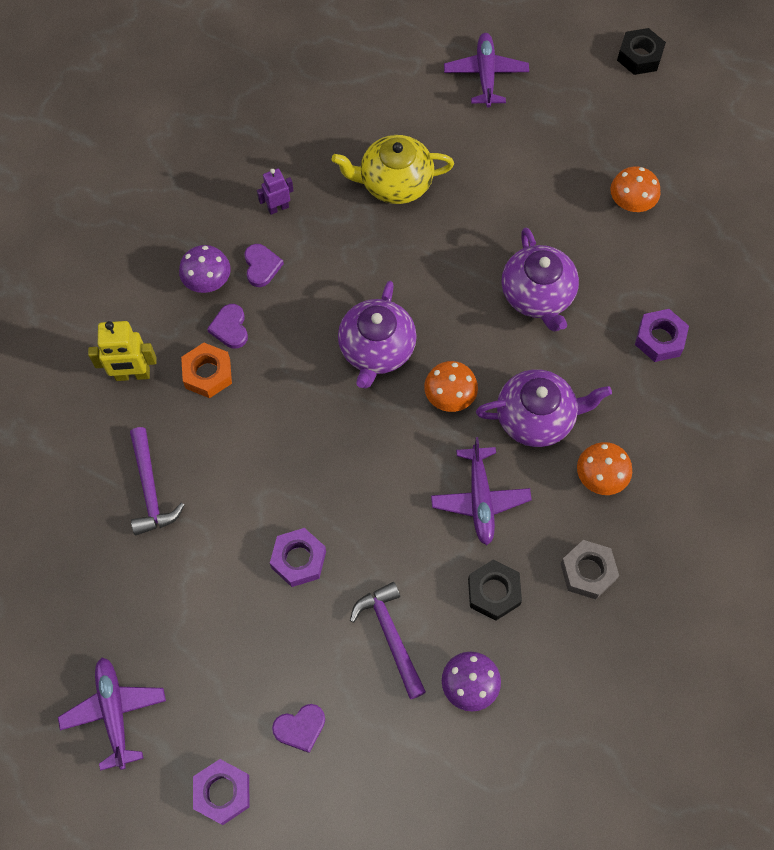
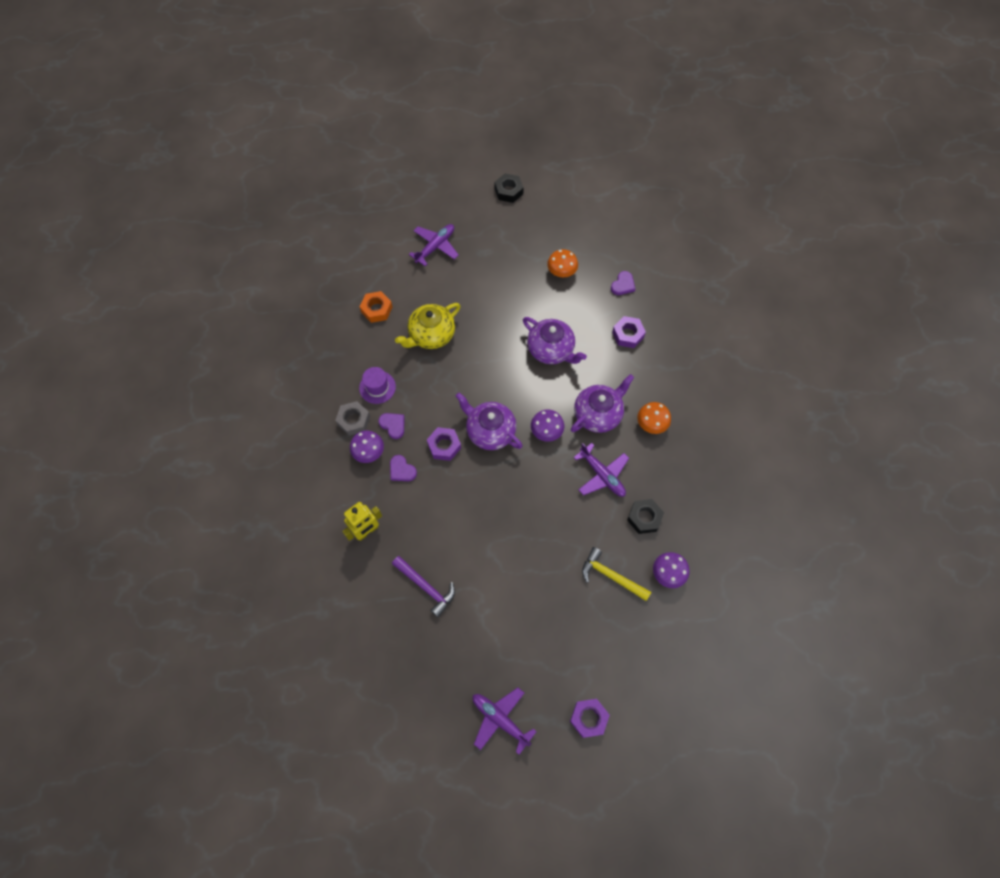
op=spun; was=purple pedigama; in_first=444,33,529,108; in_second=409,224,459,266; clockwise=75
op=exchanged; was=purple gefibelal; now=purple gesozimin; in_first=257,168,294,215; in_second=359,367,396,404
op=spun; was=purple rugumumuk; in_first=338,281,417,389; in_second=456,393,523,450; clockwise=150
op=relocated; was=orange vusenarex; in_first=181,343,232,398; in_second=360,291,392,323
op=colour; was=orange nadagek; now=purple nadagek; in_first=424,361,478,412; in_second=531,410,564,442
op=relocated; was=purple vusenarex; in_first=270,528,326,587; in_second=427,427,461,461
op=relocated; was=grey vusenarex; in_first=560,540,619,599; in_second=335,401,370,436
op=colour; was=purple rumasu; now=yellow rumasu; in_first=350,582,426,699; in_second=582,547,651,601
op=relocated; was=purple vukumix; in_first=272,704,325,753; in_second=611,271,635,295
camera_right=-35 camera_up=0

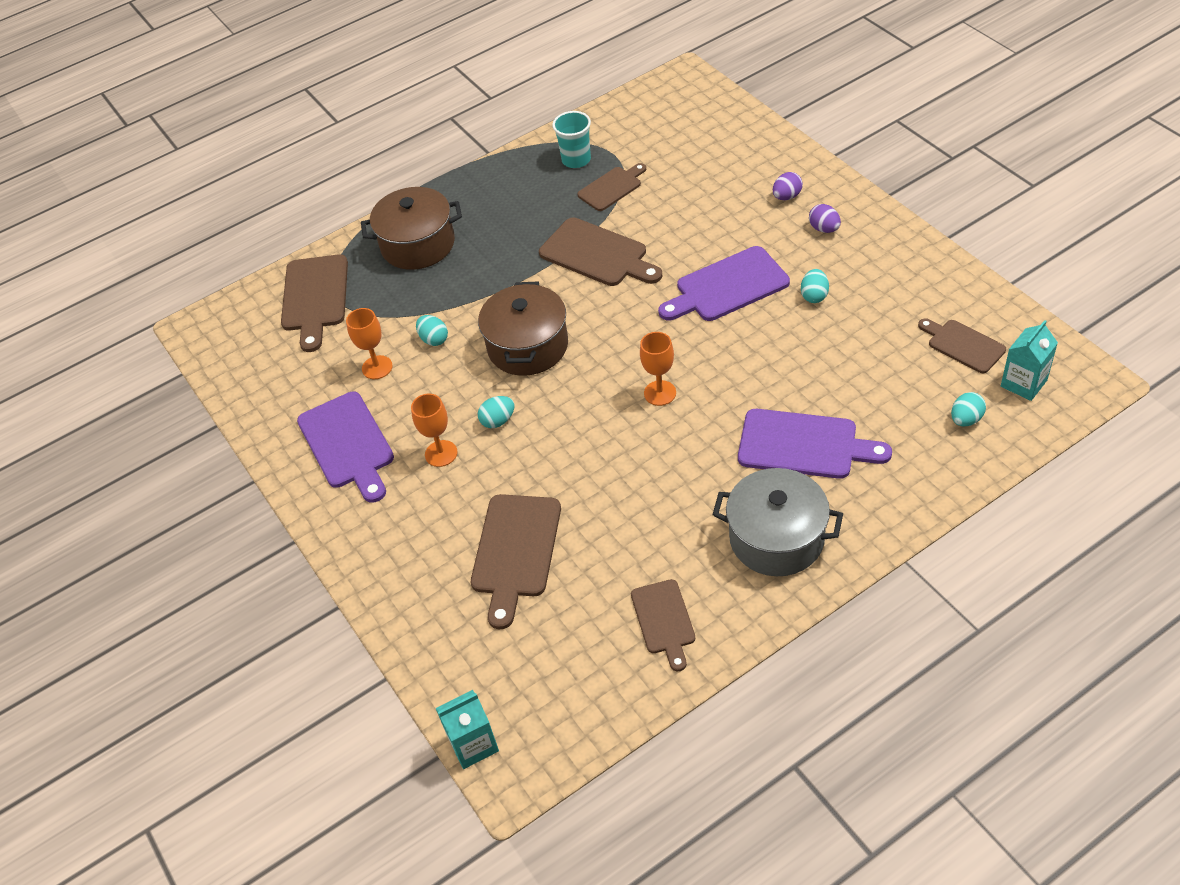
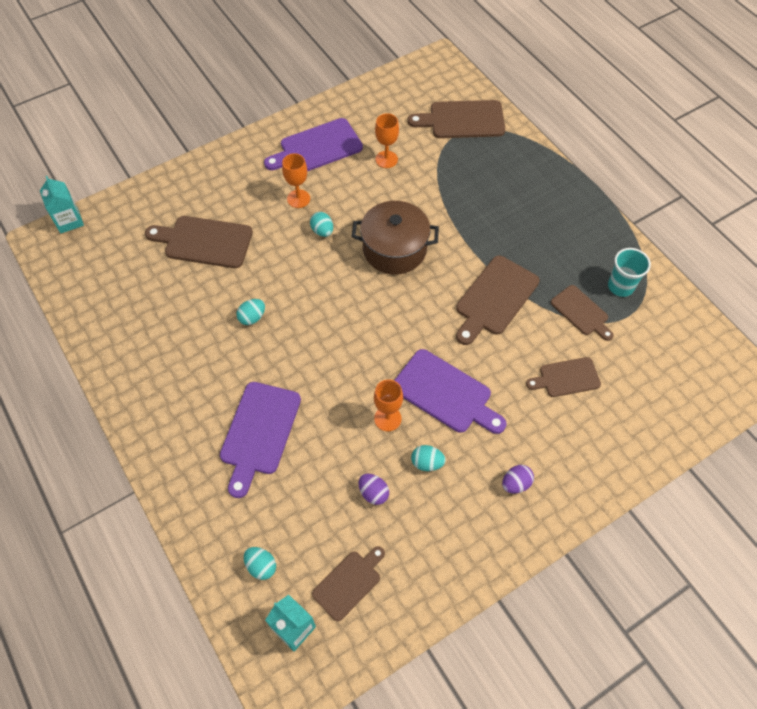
op=relocated; was=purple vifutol; in_first=773,172,803,200; in_second=359,474,389,505
op=missing; was=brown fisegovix; in_first=361,187,462,270
op=spun; was=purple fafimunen; in_first=658,246,790,321; in_second=394,349,507,434; clockwise=150
op=relocated; was=turquoise vifutol; in_first=416,315,448,346; in_second=236,299,265,325
op=relocated; was=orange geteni; in_first=640,332,676,406; in_second=374,379,403,432
op=missing; was=grey fisegovix; in_first=712,468,843,576
op=relocated; was=brown fafimunen; in_first=631,579,695,671; in_second=526,357,601,397
camera_right=85 camera_up=10

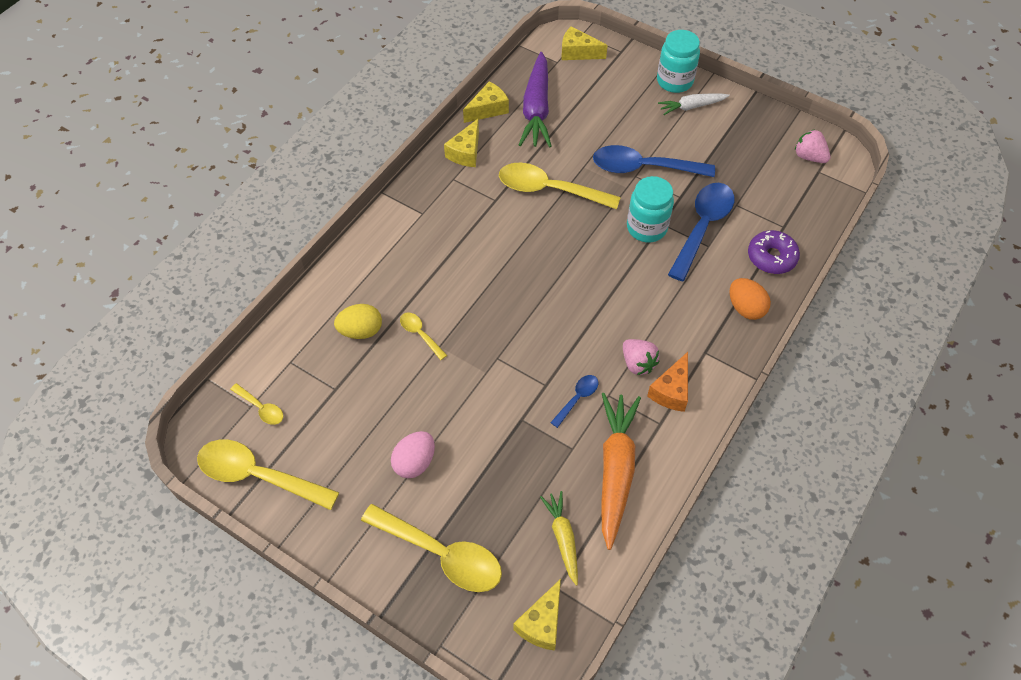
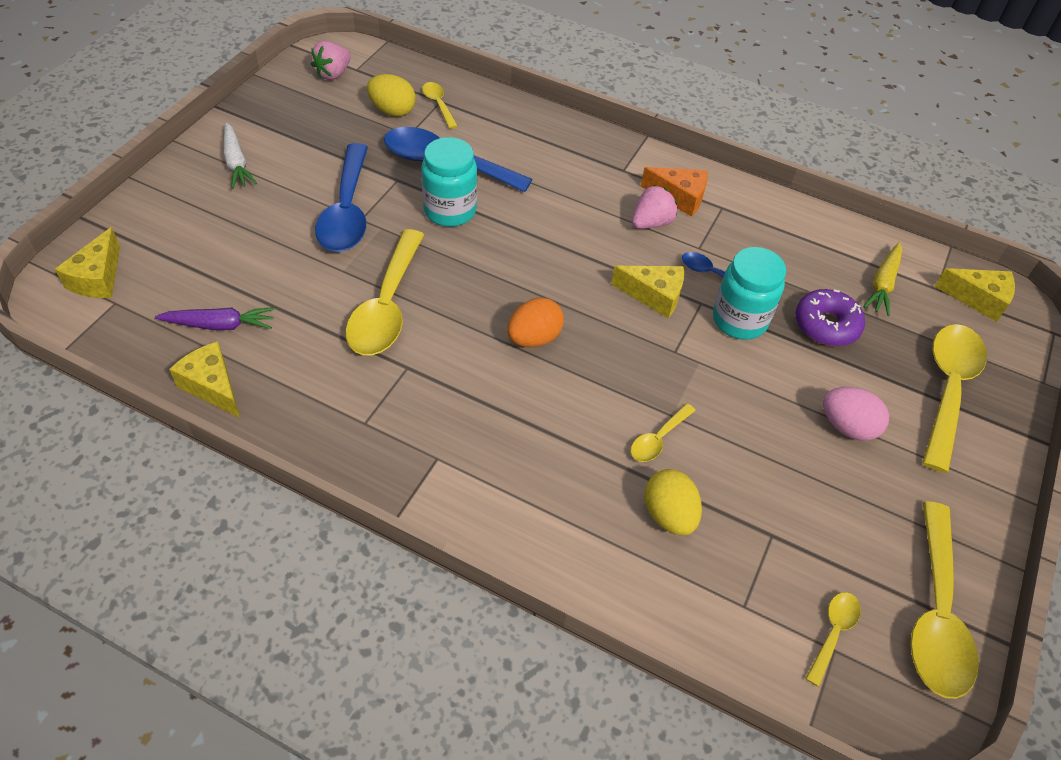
op=relocated; was=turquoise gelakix; in_first=657,30,700,93; in_second=713,247,786,340
op=size; was=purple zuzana; in_first=519,52,552,147; in_second=155,307,275,330; ratio=0.56
op=relocated; was=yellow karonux; in_first=444,119,479,167; in_second=611,266,684,318
op=relocated; was=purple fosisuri; in_first=748,230,800,274; in_second=795,289,865,346
op=relocated; was=orange vifutol; in_first=729,278,771,320; in_second=507,298,564,347
op=missing; was=orange zuzana; in_first=602,393,641,550
op=spun; was=yellow zuzana; in_first=540,491,578,586; in_second=863,242,902,316; clockwise=-45
op=appeared; now=yellow vifutol; in_second=367,74,416,117
op=appeared; now=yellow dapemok; in_second=422,82,458,129
camera_right=-100 camera_up=-5

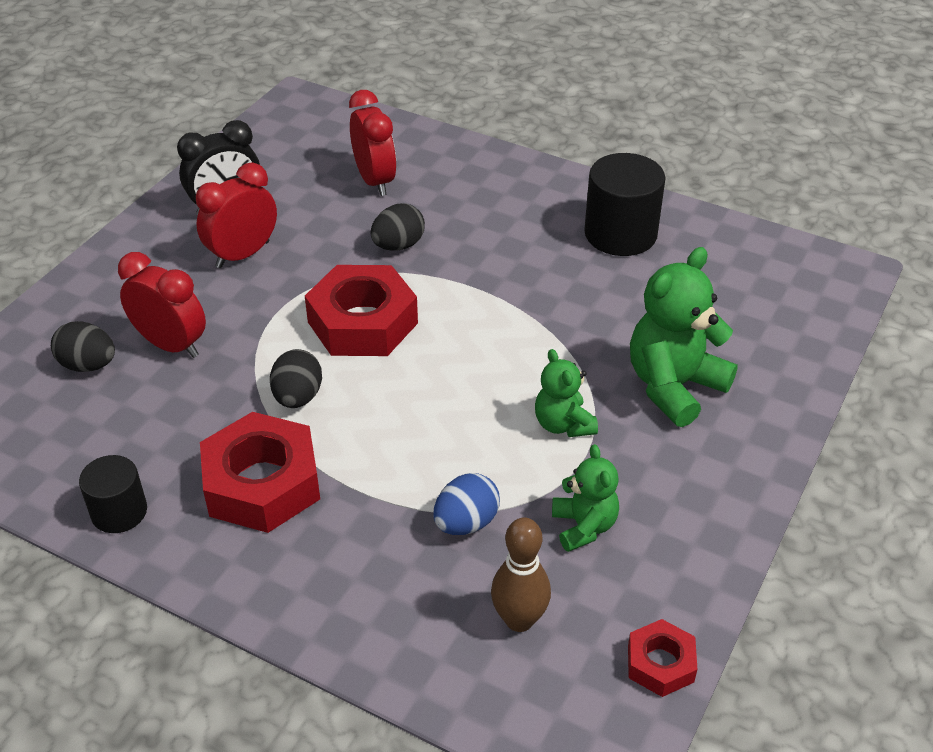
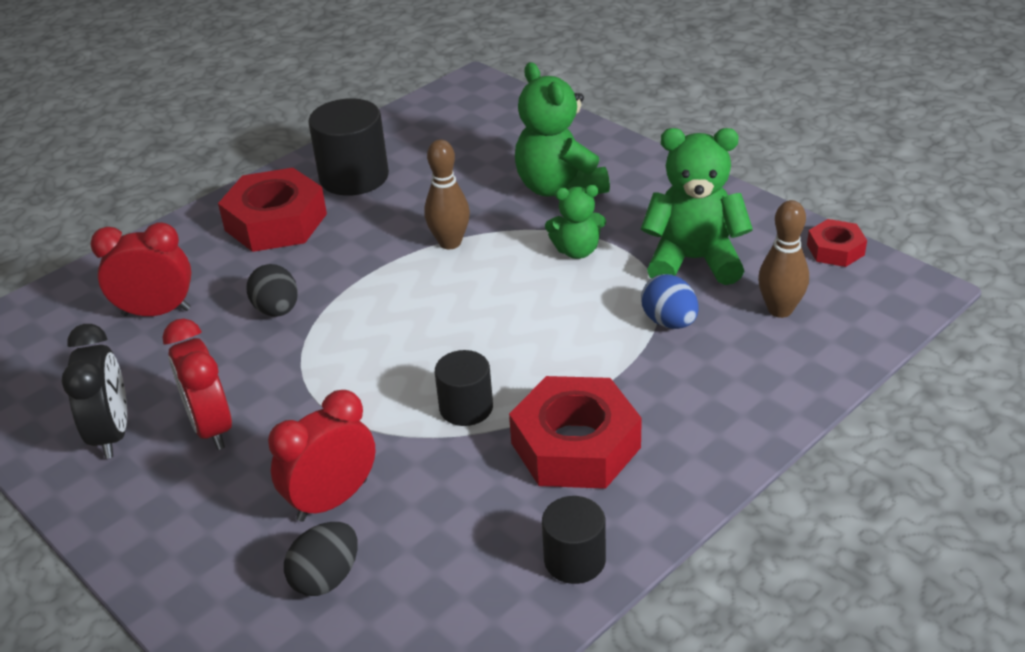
op=relocated; was=red vusenarex; in_first=305,265,418,356; in_second=218,168,327,252
op=exchanged; was=black vifutol; now=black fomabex; in_first=270,349,322,408; in_second=435,350,493,426
op=size; was=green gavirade; in_first=552,444,619,552; in_second=641,128,753,285; ratio=1.72
op=appeared; now=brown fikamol; in_second=424,139,470,249
camera_right=-70 camera_up=-5

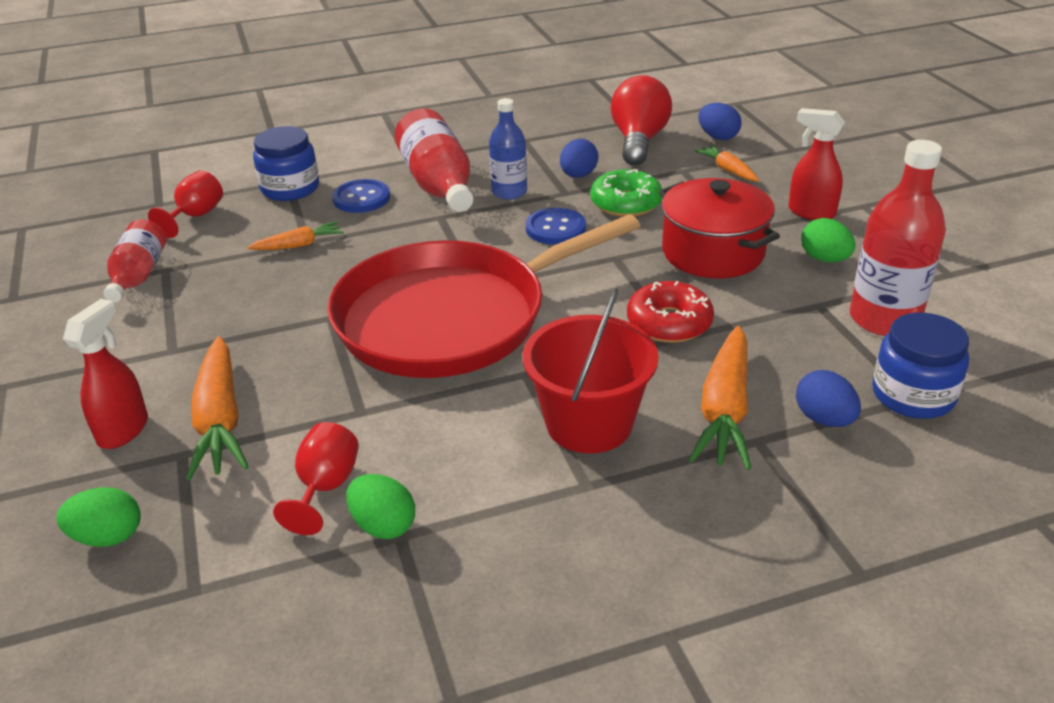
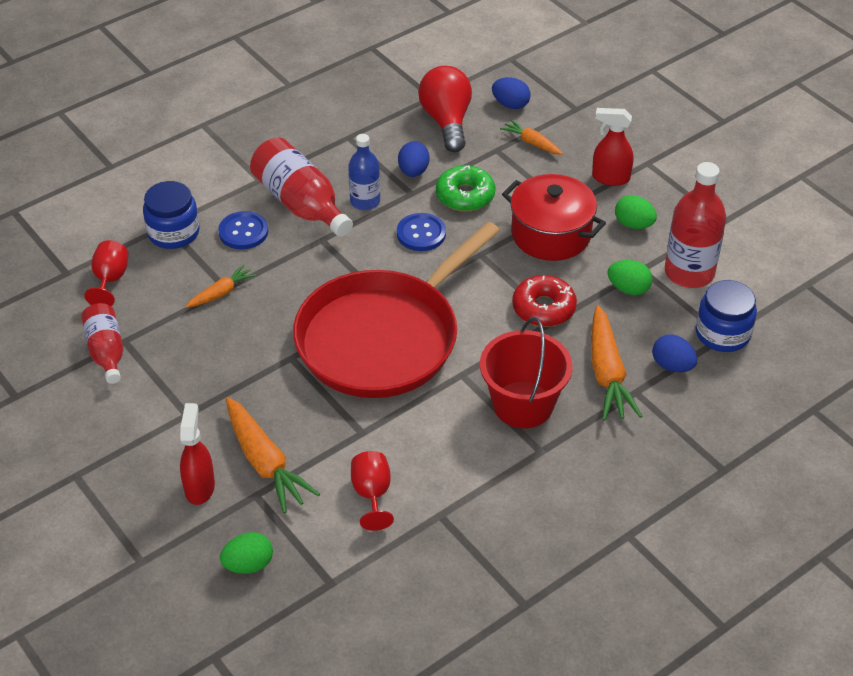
op=relocated; was=green vifutol; in_first=346,474,415,539; in_second=607,260,653,295
camera_right=-20 camera_up=10

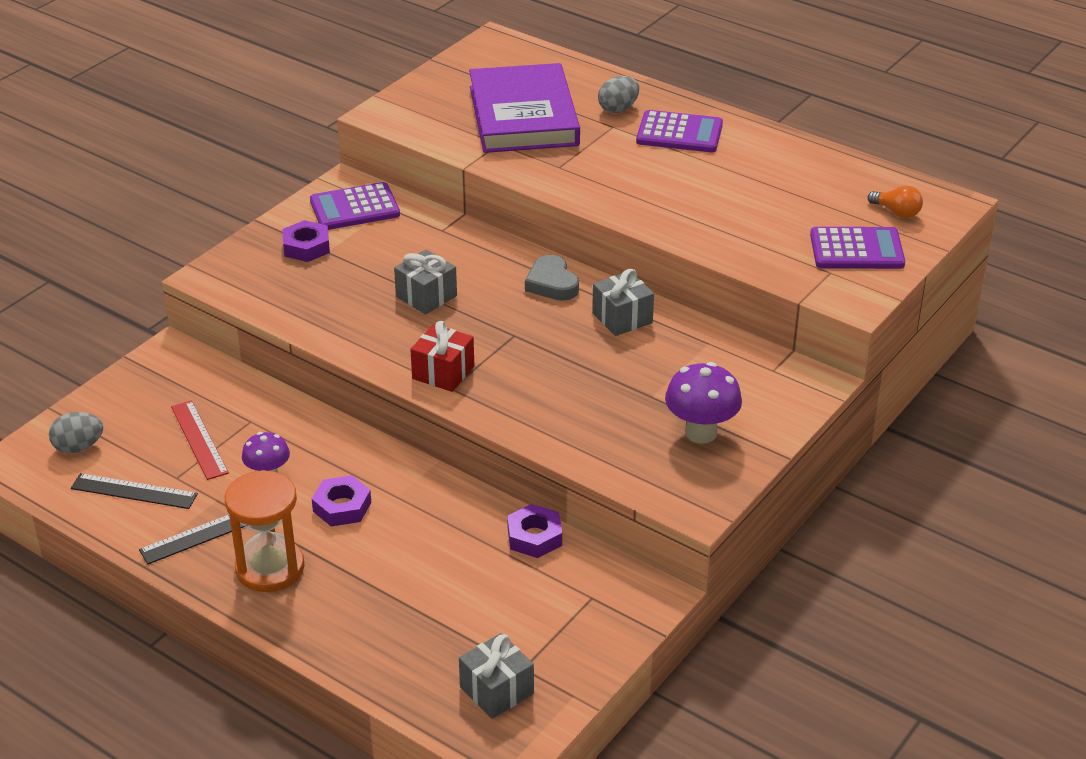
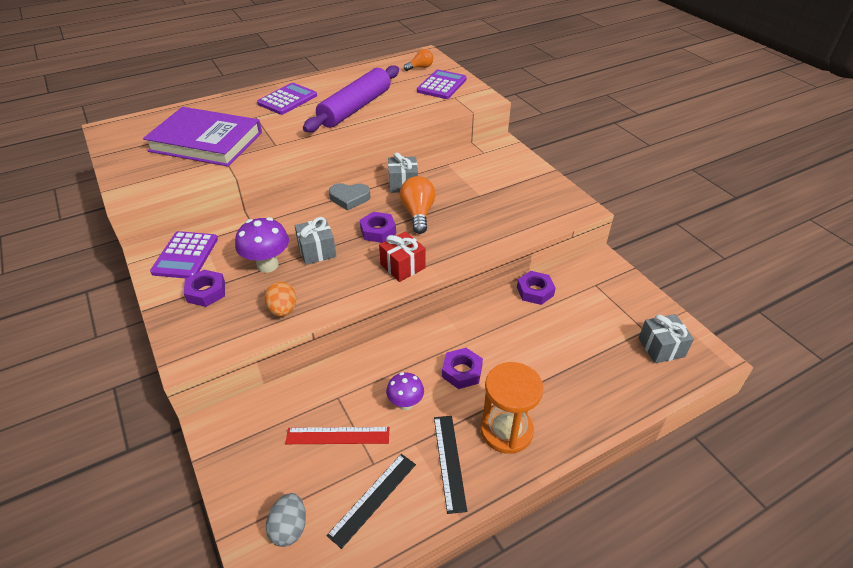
op=missing; was=grey vifutol; in_first=598,76,639,113
op=relocated; was=purple nadagek; in_first=665,362,742,444; in_second=235,217,289,273
op=appeared; now=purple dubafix; in_second=303,65,399,132
op=appeared; now=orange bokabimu; in_second=400,176,436,234
op=appeared; now=purple vusenarex; in_second=360,212,396,243
op=appeared; now=orange vifutol; in_second=265,282,296,317
camera_right=-65 camera_up=5

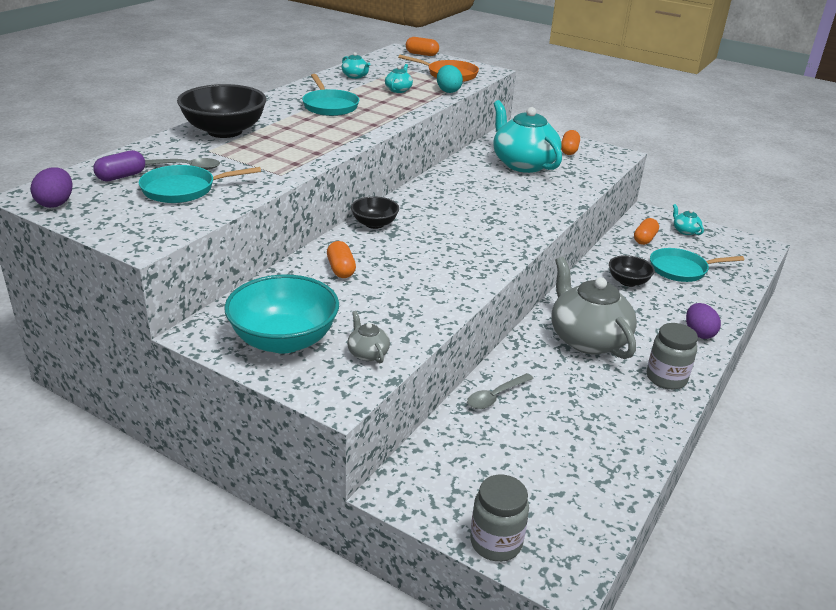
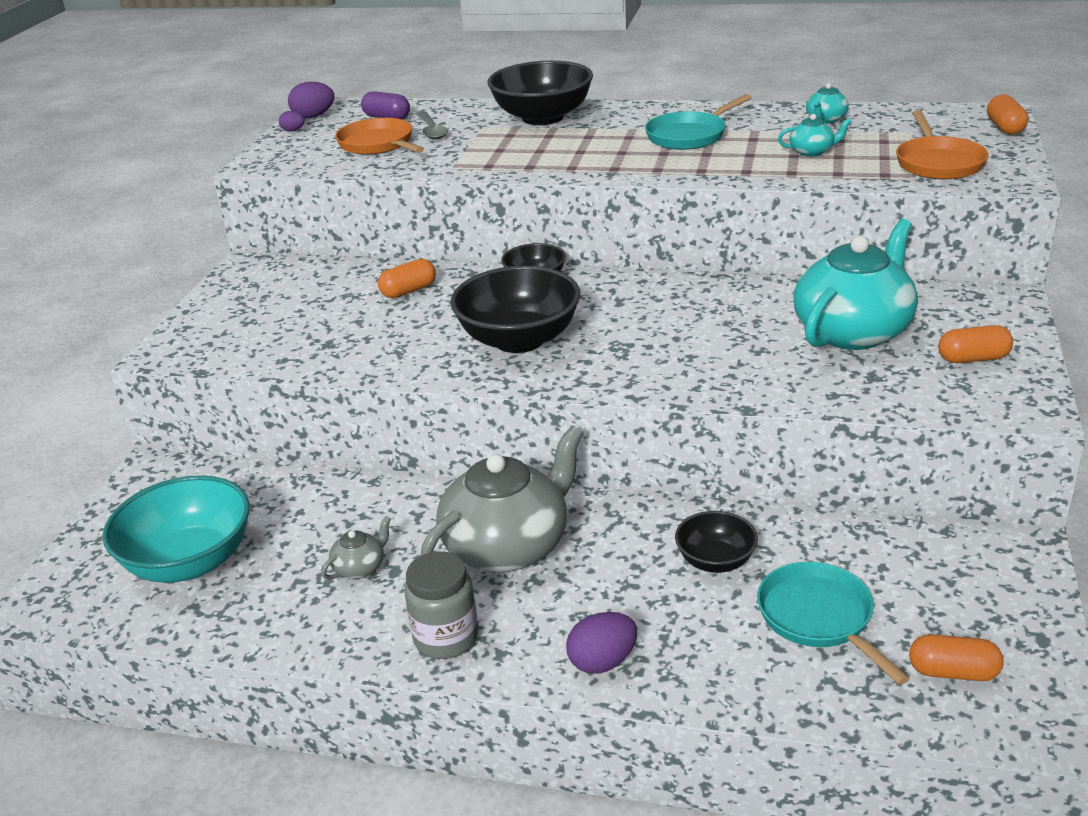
op=missing; was=turquoise vifutol; in_first=437,65,463,93
op=colour; was=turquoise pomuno; now=orange pomuno; in_first=139,165,261,203; in_second=335,118,424,155
op=missing; was=turquoise rugumumuk; in_first=673,204,704,235
op=relocated; was=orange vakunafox; in_first=634,218,659,245; in_second=909,635,1004,681
op=relocated; was=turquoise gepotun; in_first=224,275,339,354; in_second=103,475,250,583
op=relocated; was=grey rugumumuk; in_first=347,311,390,363; in_second=321,515,391,580
op=missing; was=grey dapemok; in_first=467,373,534,409
op=missing; was=grey gelakix; in_first=470,475,529,562
op=appeared; now=purple vifutol; in_second=279,111,305,132
op=appeared; now=black gepotun; in_second=450,266,580,353
camera_right=75 camera_up=0

